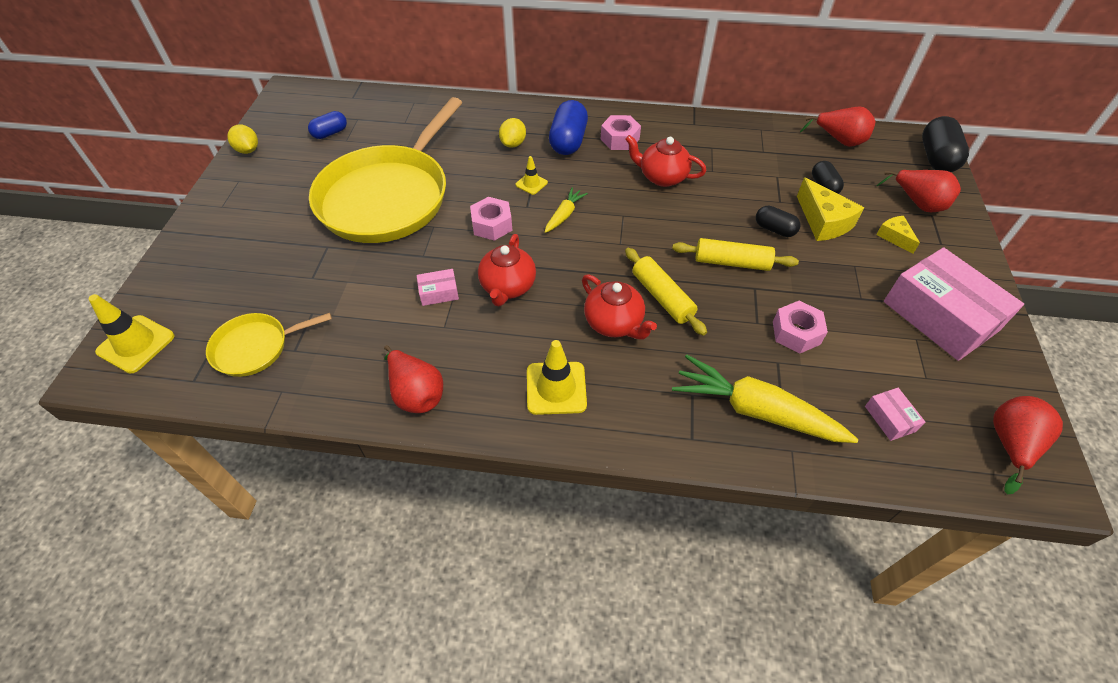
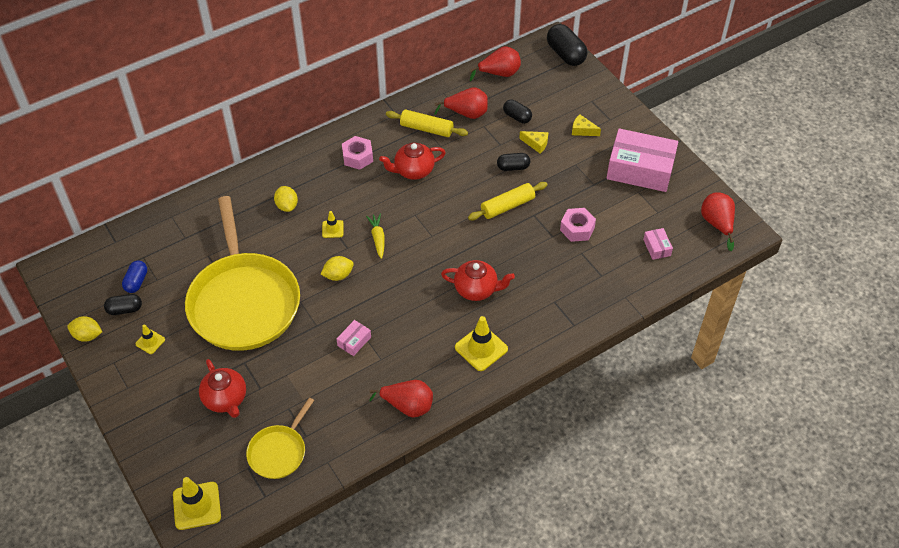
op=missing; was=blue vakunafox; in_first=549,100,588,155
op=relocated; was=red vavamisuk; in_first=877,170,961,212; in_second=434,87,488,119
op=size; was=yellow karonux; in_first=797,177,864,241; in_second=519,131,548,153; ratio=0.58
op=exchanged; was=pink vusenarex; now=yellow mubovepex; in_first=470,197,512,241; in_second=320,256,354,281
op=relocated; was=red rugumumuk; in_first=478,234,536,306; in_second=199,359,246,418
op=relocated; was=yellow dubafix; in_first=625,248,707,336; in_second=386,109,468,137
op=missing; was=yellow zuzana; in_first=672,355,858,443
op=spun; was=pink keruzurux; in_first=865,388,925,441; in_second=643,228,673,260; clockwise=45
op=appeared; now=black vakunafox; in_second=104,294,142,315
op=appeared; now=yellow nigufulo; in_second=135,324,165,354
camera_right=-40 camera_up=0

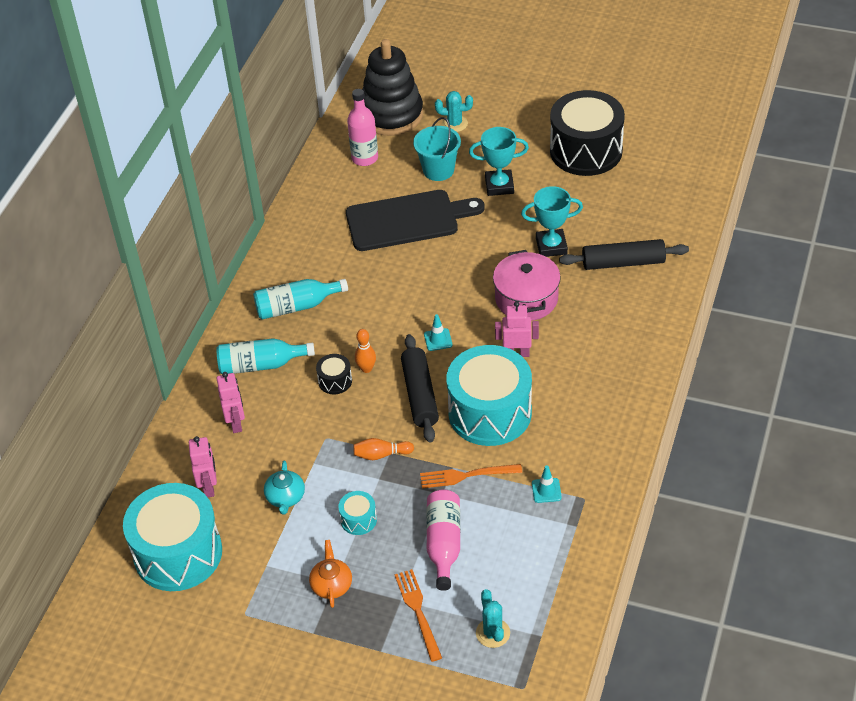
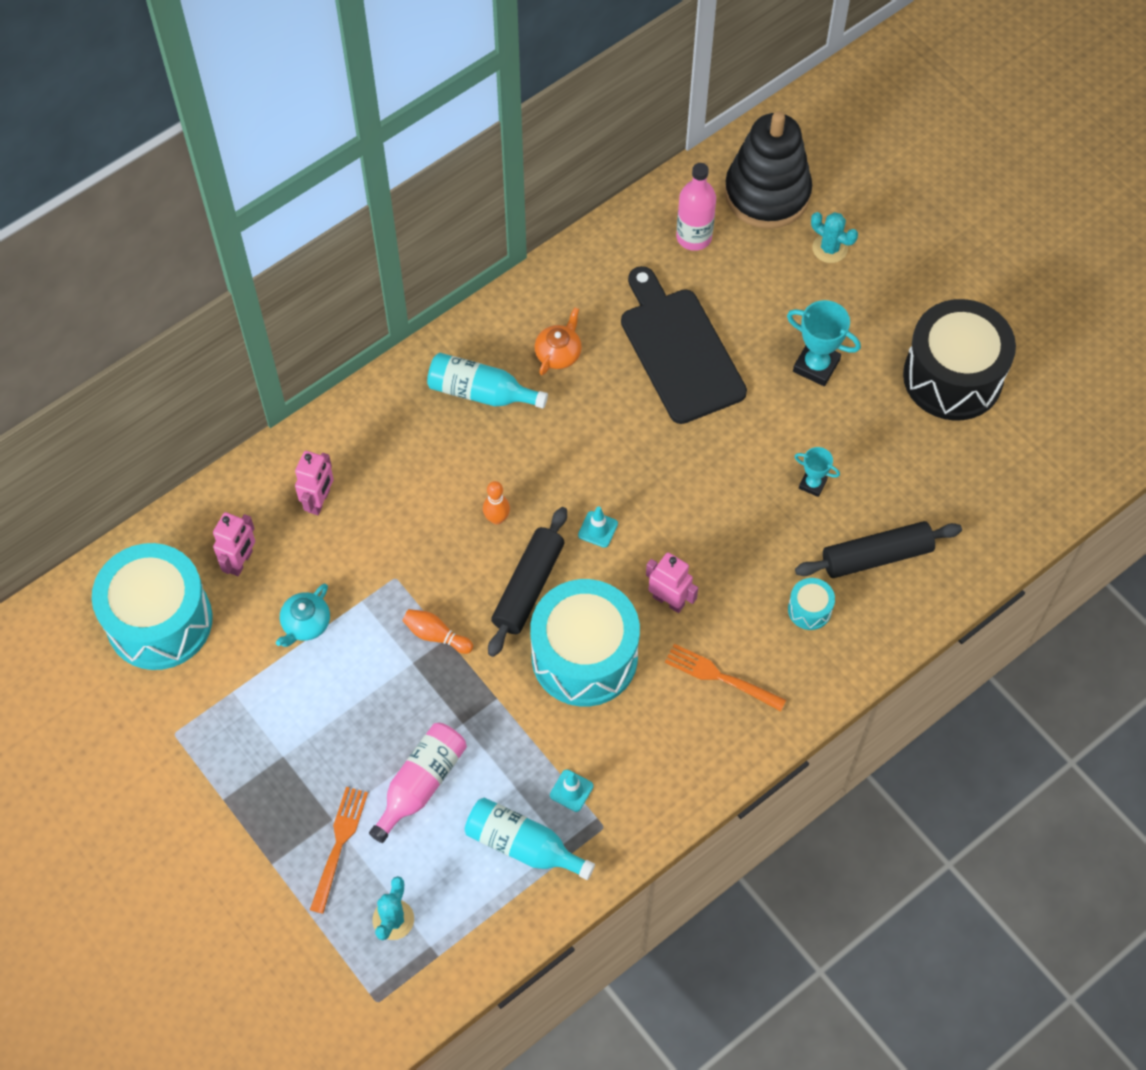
op=missing; was=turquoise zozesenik; in_first=413,117,461,181
op=size; was=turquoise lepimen; in_first=521,186,583,257; in_second=794,447,840,497; ratio=0.6
op=spun; was=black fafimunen; in_first=346,190,485,251; in_second=621,266,747,424; clockwise=-135
op=spun; was=black dubafix; in_first=559,239,689,270; in_second=795,521,962,578; clockwise=-45
op=missing; was=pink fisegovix; in_first=493,250,561,321
op=relocated; was=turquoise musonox; in_first=216,338,315,374; in_second=464,797,595,880
op=missing; was=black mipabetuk; in_first=316,354,352,394
op=relocated; was=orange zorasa; in_first=420,464,522,488; in_second=665,644,786,711
op=relocated; was=turquoise mipabetuk; in_first=338,491,377,535; in_second=788,578,835,630
op=relocated; was=orange rugumumuk; in_first=309,540,352,608; in_second=535,307,582,375
camera_right=30 camera_up=15

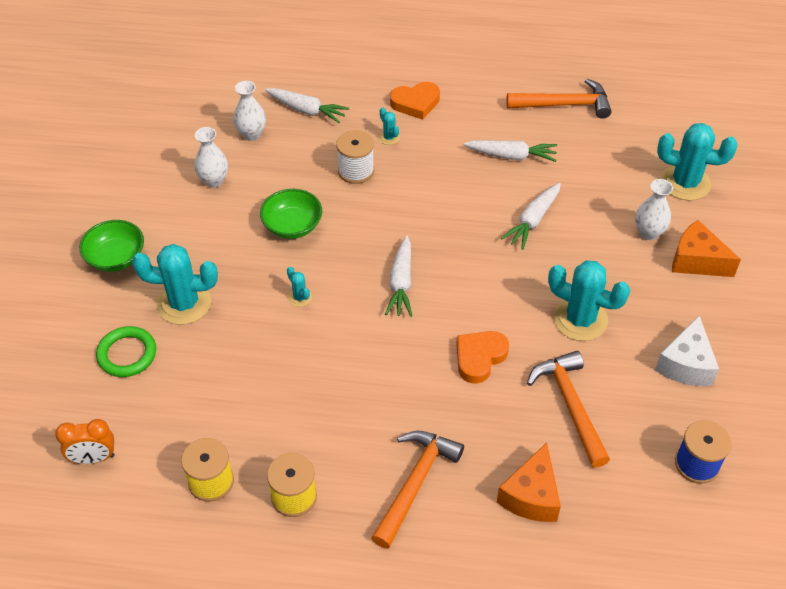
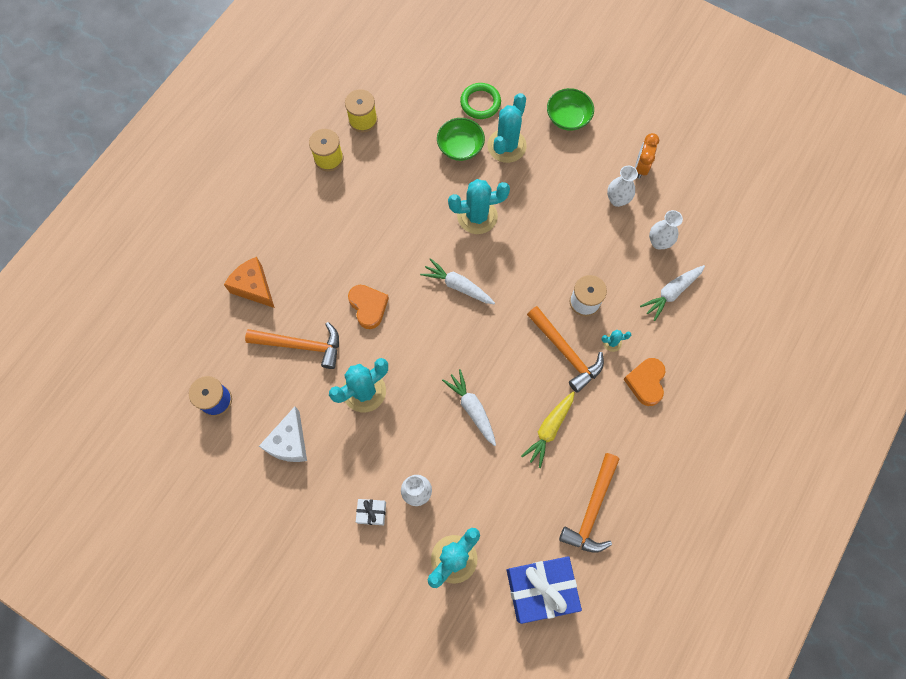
op=colour; was=white zuzana; now=yellow zuzana; in_first=464,140,557,162; in_second=521,391,575,468
op=relocated; was=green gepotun; in_first=260,189,322,239; in_second=437,118,485,161
op=exchanged; was=orange karonux; now=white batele; in_first=672,220,741,277; in_second=356,499,386,525
op=size; was=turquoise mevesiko; in_first=287,266,312,307; in_second=448,179,510,234; ratio=2.23
op=spun; was=white karonux; in_first=655,316,719,386; in_second=259,407,307,462; clockwise=-120
op=relocated; was=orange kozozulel; in_first=55,419,115,464; in_second=635,133,659,179
op=relocated; was=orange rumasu; in_first=371,431,464,549; in_second=527,306,604,393
op=appeared; now=blue batele; in_second=506,556,582,624
camera_right=115 camera_up=20

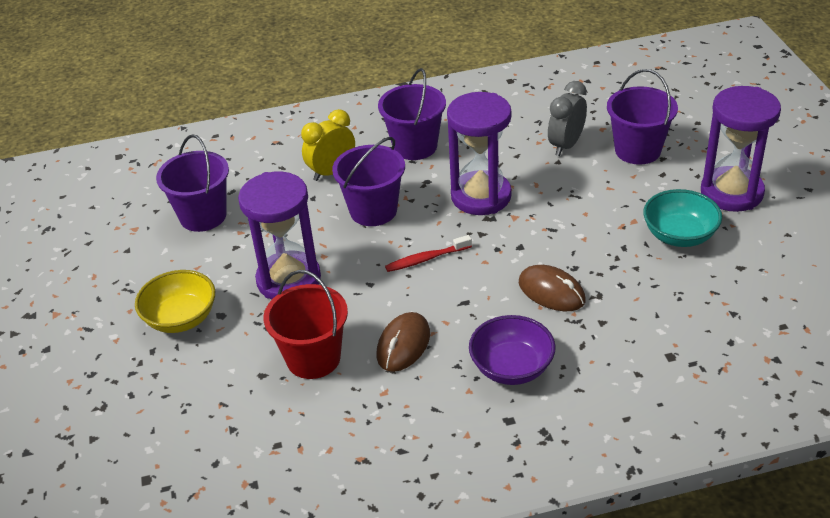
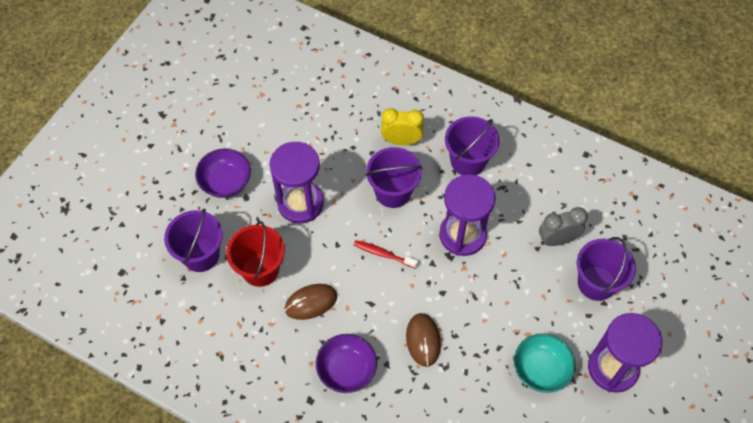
op=relocated; was=purple zozesenik; in_first=156,134,229,232; in_second=164,208,222,272
op=colour; was=yellow gepotun; now=purple gepotun; in_first=135,270,215,333; in_second=195,149,251,198
camera_right=40 camera_up=20

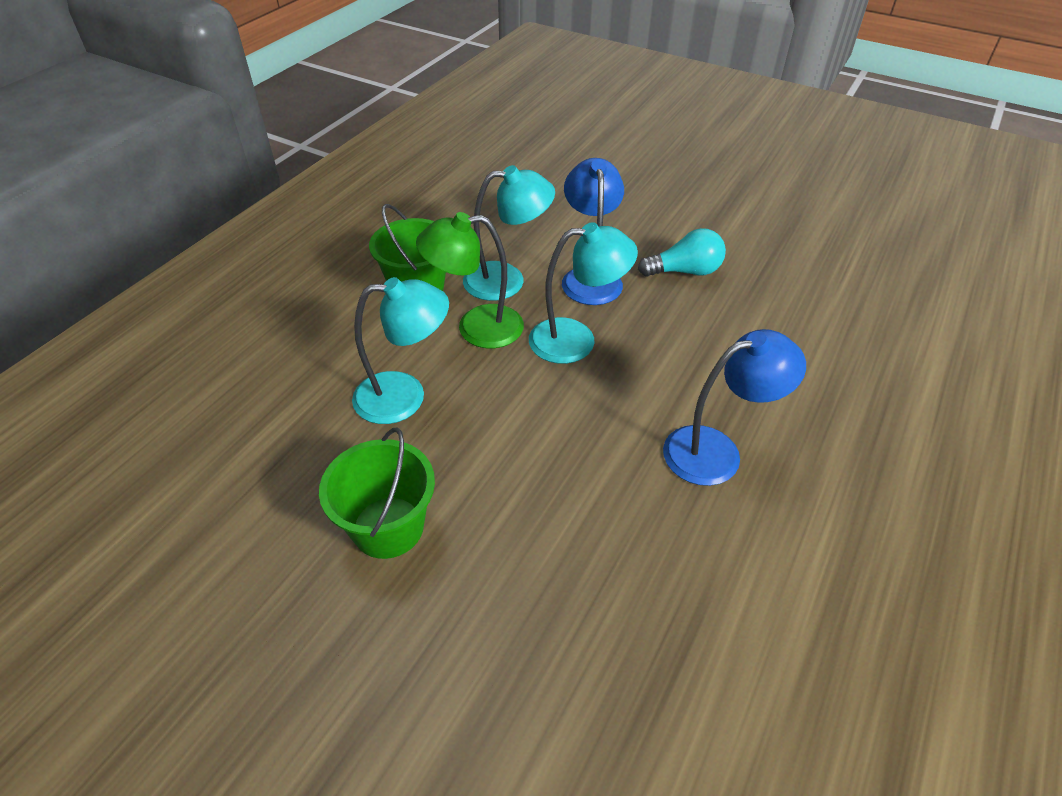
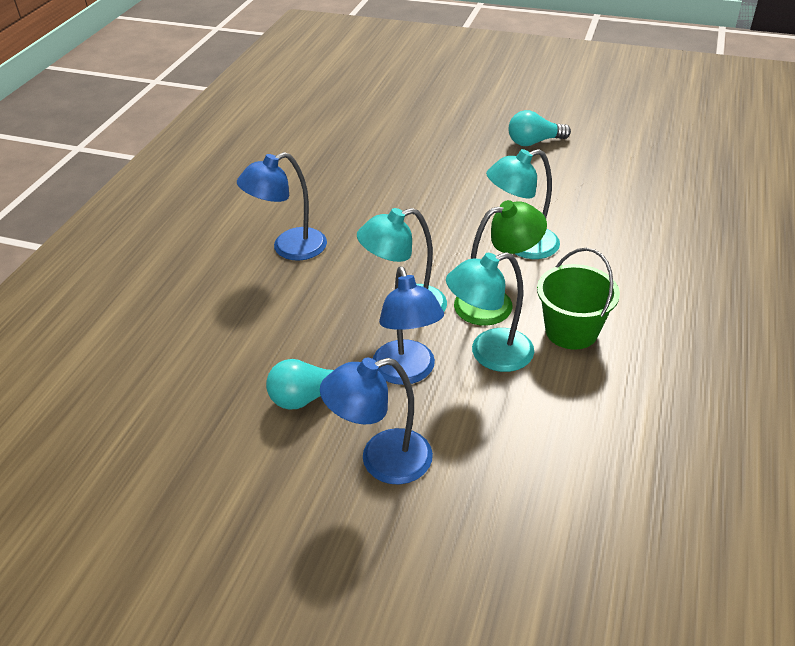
op=missing; was=green zozesenik; in_first=319,428,435,559
op=appeared; now=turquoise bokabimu; in_second=509,110,571,146
op=appeared; now=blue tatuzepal; in_second=320,358,433,485
camera_right=170 camera_up=-5

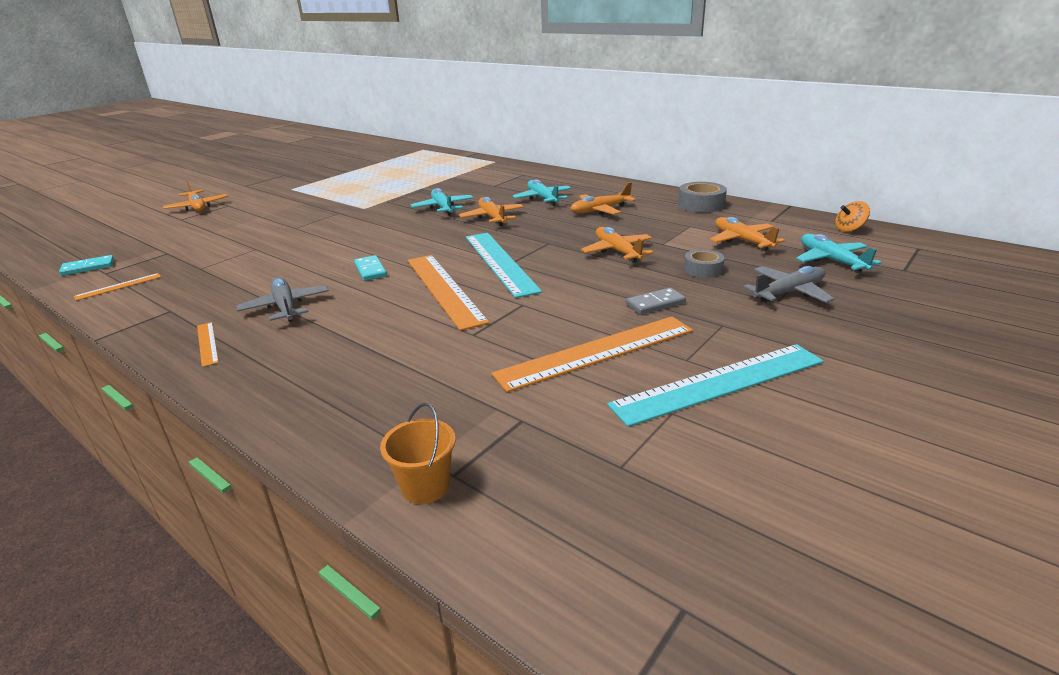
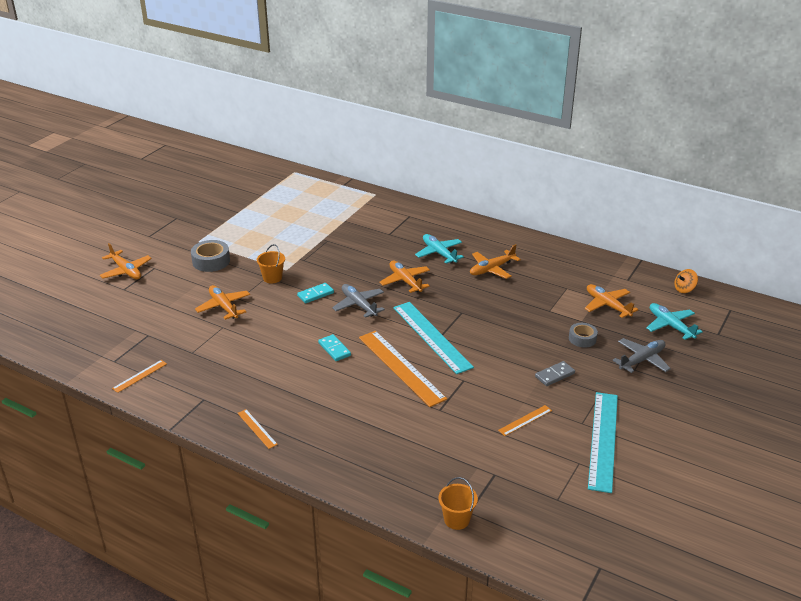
op=relocated; was=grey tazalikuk; in_first=678,182,727,212; in_second=191,240,230,272
op=missing; was=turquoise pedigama; in_first=411,188,473,216
op=relocated; was=orange pedigama; in_first=581,227,654,263; in_second=195,285,250,320
op=relocated; was=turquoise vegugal; in_first=59,255,114,276; in_second=297,283,334,303
op=relocated; was=grey pedigama; in_first=236,277,329,322; in_second=332,284,385,318
op=size; was=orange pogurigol; in_first=491,317,693,392; in_second=498,405,552,436; ratio=0.46
op=spun; was=turquoise pogurigol; in_first=607,344,824,427; in_second=588,392,618,493; clockwise=-45
op=appeared; now=orange zozesenik; in_second=257,244,285,283
camera_right=-10 camera_up=5

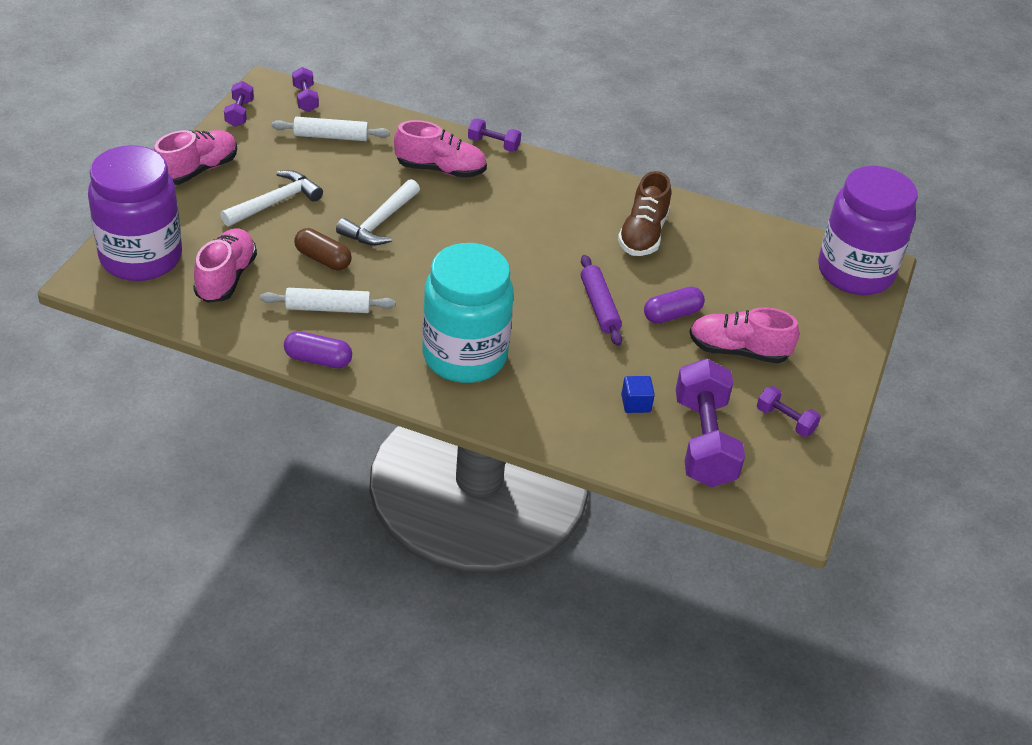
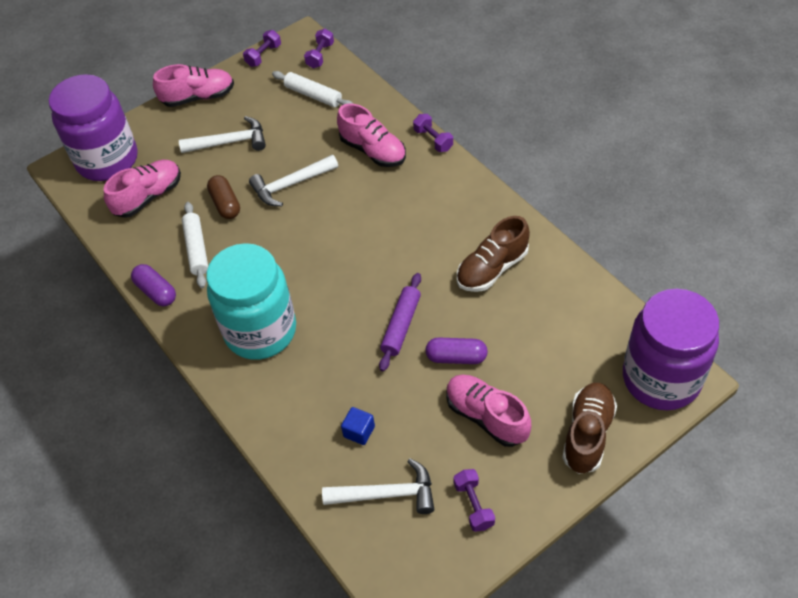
op=spun; was=white dubafix; in_first=260,288,395,313; in_second=182,202,208,288; clockwise=45
op=exchanged; was=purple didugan; now=white rumasu; in_first=676,358,745,487; in_second=322,458,434,514
op=appeared; now=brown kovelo; in_second=562,383,617,474
camera_right=40 camera_up=10

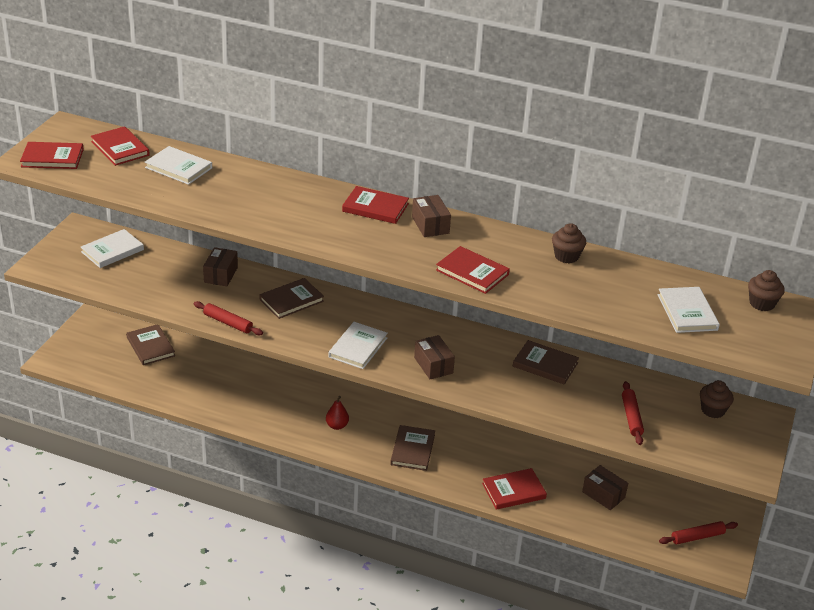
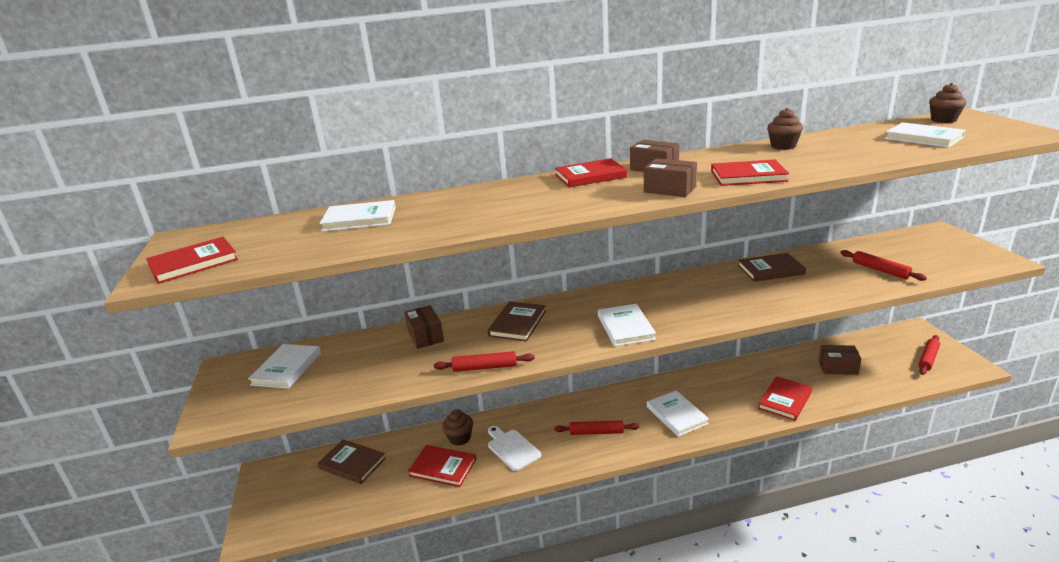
op=relocated; was=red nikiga; in_first=91,126,150,166; in_second=408,445,476,487
op=relocated; was=brown keruzurux; in_first=414,335,455,379; in_second=644,158,697,197
op=relocated; was=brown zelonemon; in_first=700,380,734,418; in_second=442,409,473,446
op=exchanged; was=red vavamisuk; now=red dubafix; in_first=326,396,349,430; in_second=554,421,639,435
op=colour; was=brown nikiga; now=white nikiga; in_first=390,425,435,471; in_second=647,390,709,437
op=appeared; now=white fafimunen; in_second=488,426,541,471
camera_right=-30 camera_up=-10

